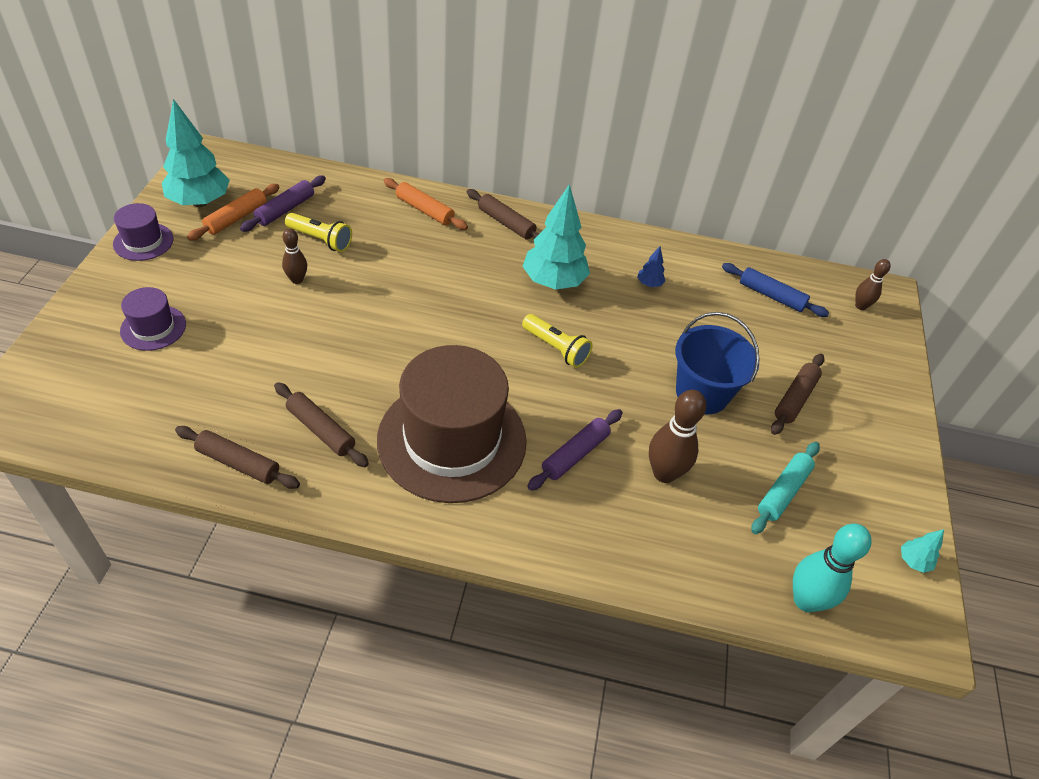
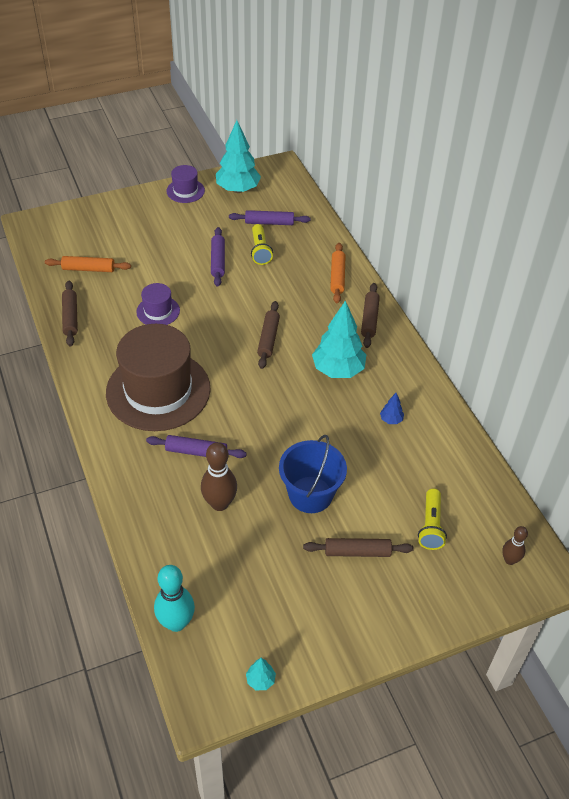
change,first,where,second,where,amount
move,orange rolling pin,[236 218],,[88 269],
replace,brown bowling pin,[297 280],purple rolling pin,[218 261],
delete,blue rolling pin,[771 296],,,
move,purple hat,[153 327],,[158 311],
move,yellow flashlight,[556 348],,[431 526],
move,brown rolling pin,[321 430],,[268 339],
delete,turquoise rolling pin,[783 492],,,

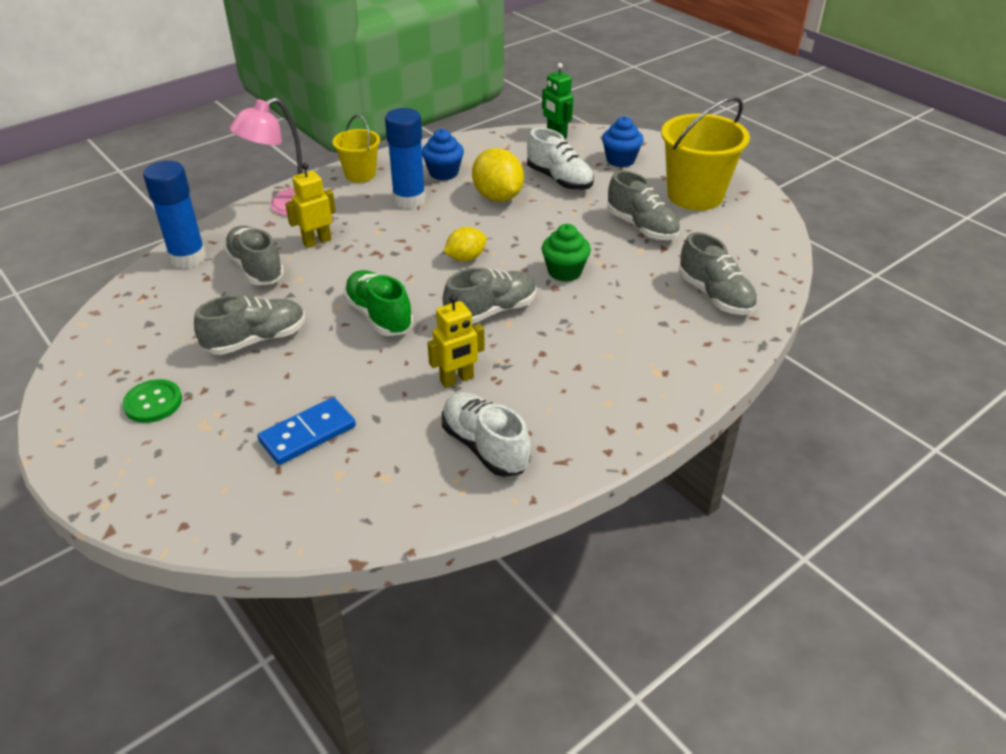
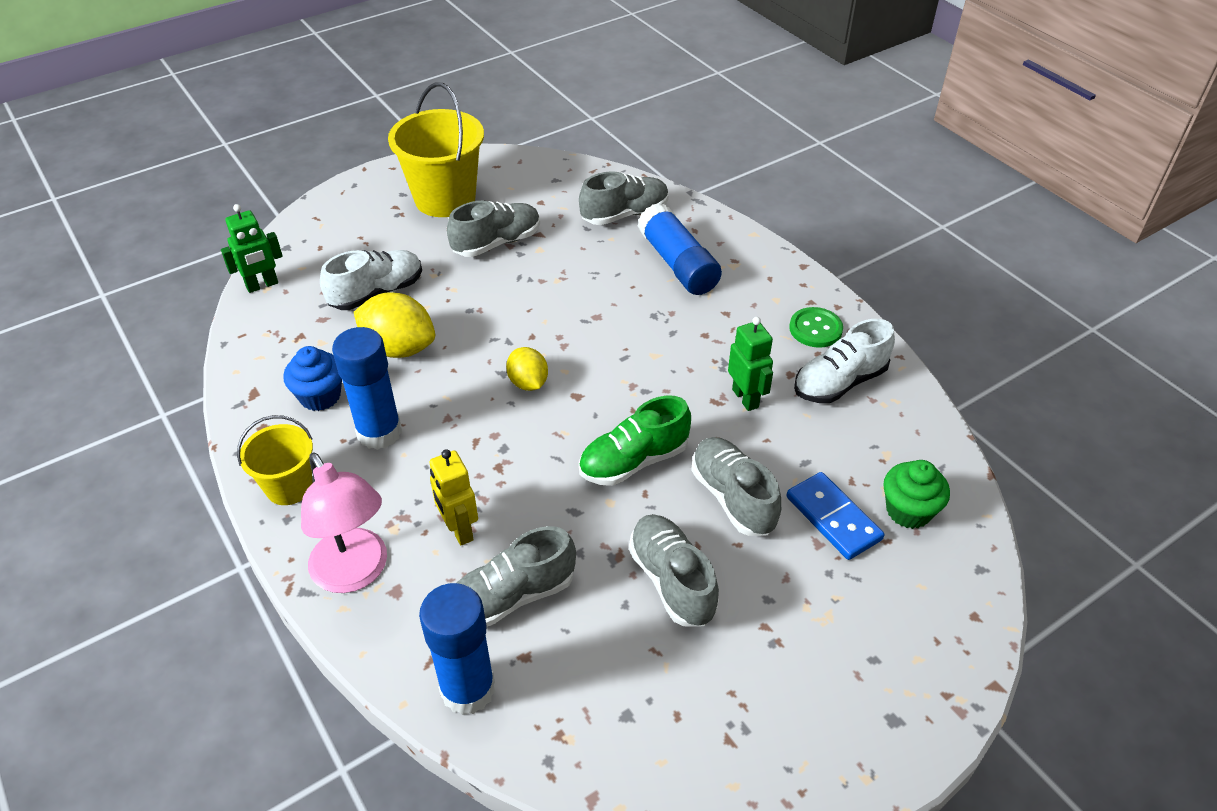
change,first,where,second,where,amount
delete,blue cupcake,[620 160],,,
rotate,yellow lemon,[497 197],,[399 348],45 degrees clockwise
move,green cupcake,[564 271],,[908 511],
move,grey shoe,[491 311],,[733 497],
recolor,yellow robot,[457 380],green robot,[745 398],
move,green button,[153 403],,[815 329],
insert,,,blue glue stick,[678 264],

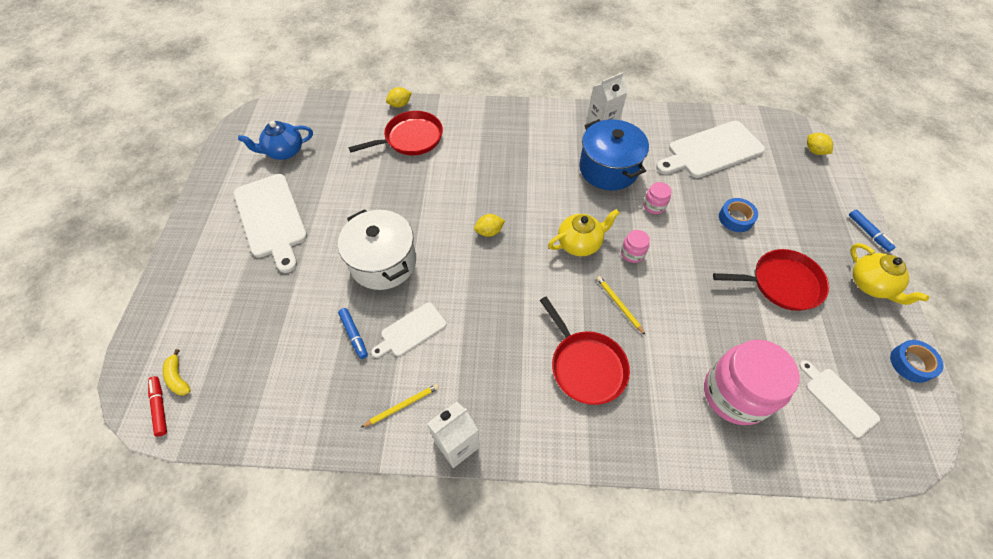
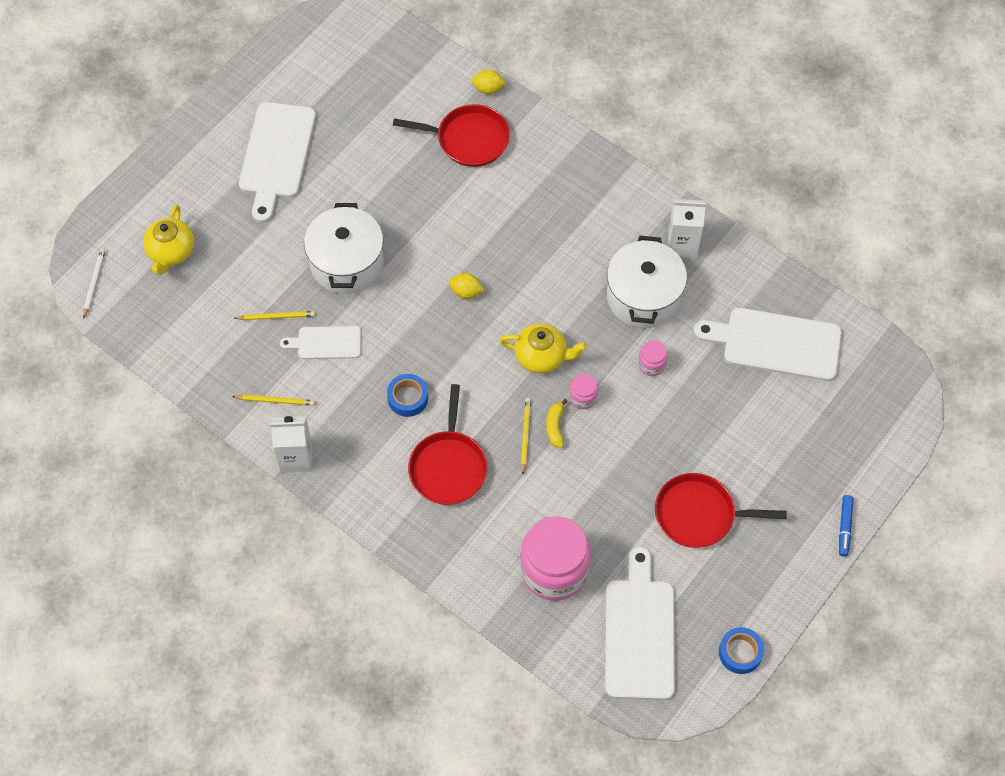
change,first,where,second,where,amount
recolor,blue pot,[608 169],white pot,[643 297],
delete,blue teapot,[284 151],,,
delete,yellow lemon,[814 151],,,
move,blue tape,[735 218],,[408 398],
move,yellow teapot,[871 285],,[171 252],
rotate,red pan,[782 283],,[699 514],150 degrees clockwise
replace,blue marker,[354 335],yellow pencil,[276 316],
move,yellow banana,[178 378],,[555 426],
resize,white cutting board,[838 399],,[639 633],x1.80
replace,red marker,[160 407],white pencil,[94 283],

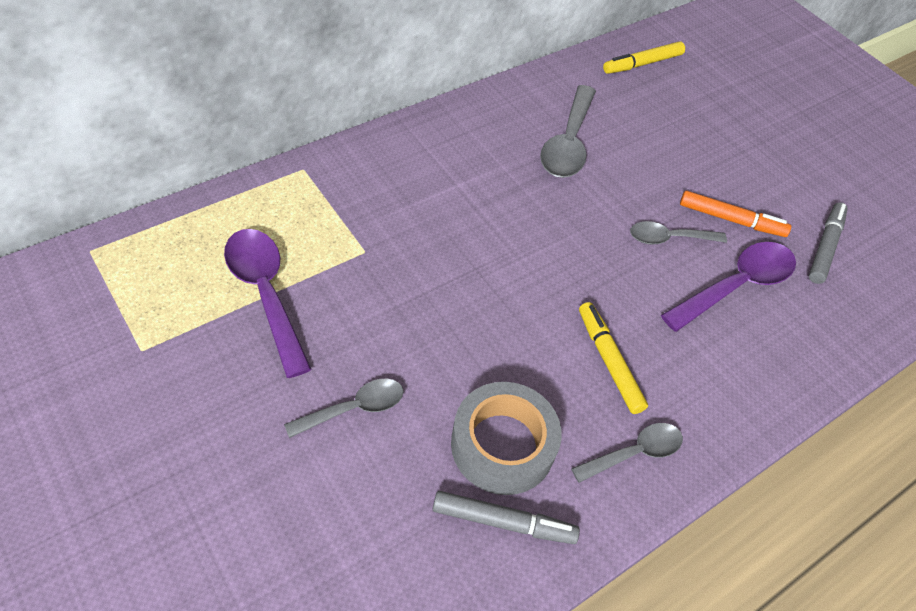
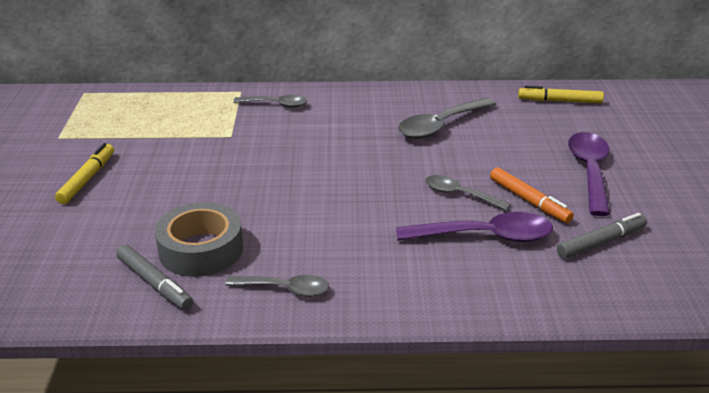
change,first,where,second,where,amount
move,purple spoon,[265 293],,[589 171],
move,yellow marker,[608 361],,[87 179],
move,grey spoon,[354 408],,[276 104],

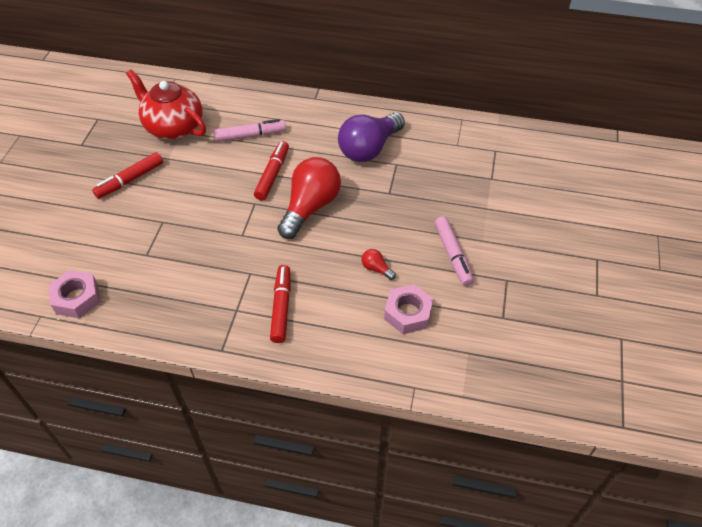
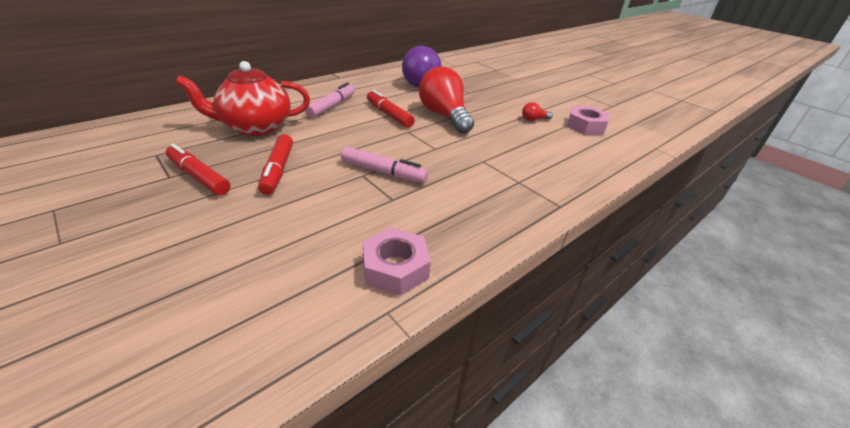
change,first,where,second,where,amount
move,pink marker,[452 255],,[383 172],
move,red marker,[281 307],,[199 177],

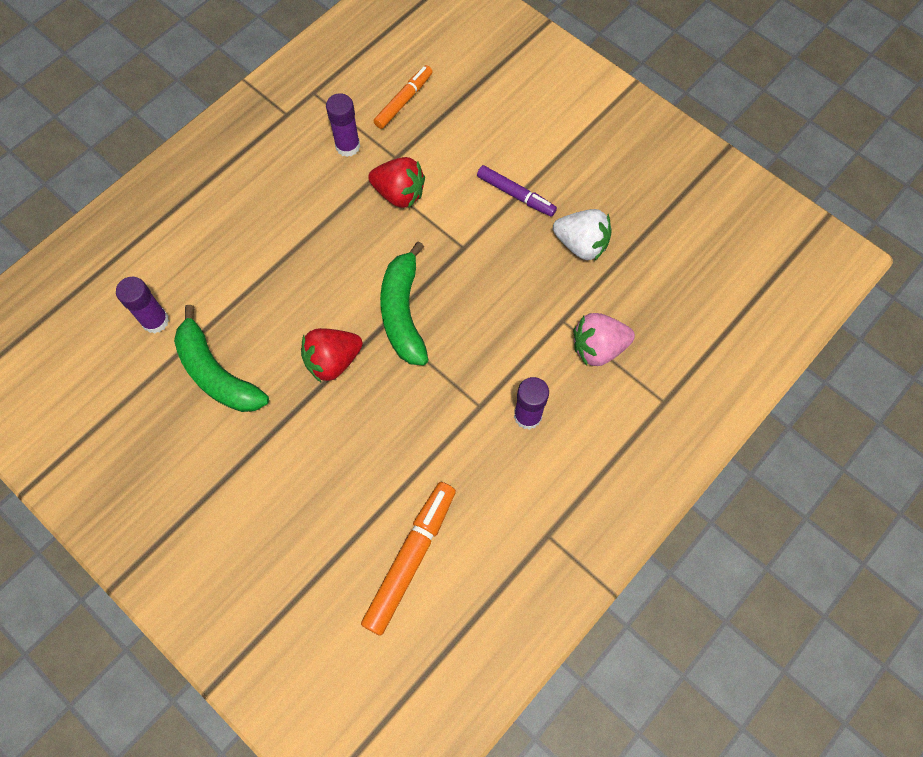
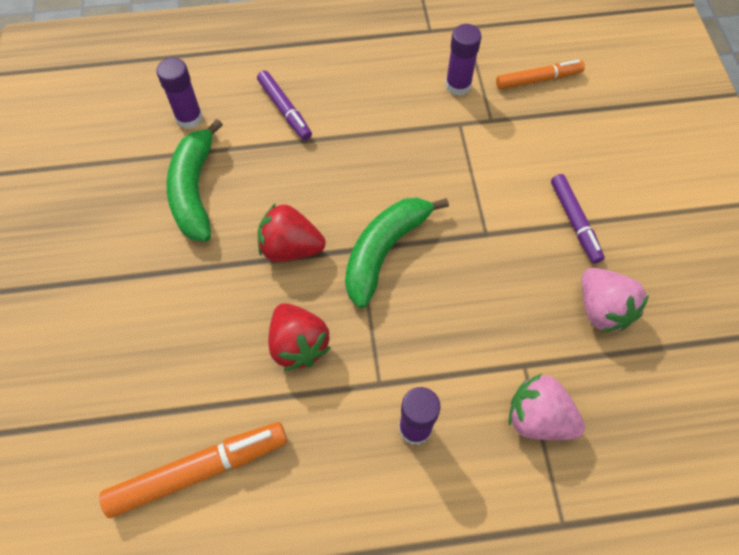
change,first,where,second,where,amount
move,red strawberry,[399 194],,[298 345],
recolor,white strawberry,[581 244],pink strawberry,[602 309],
insert,,,purple marker,[284 110],

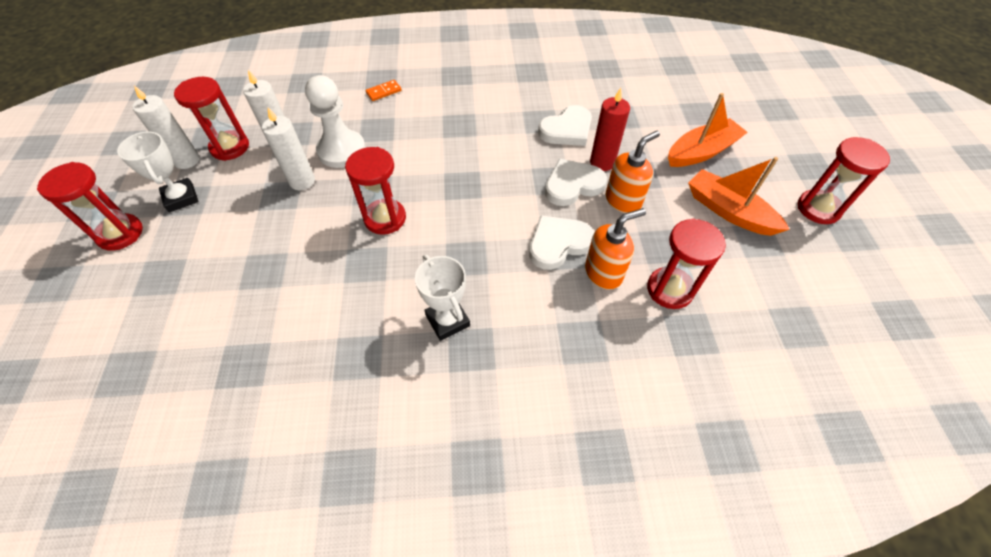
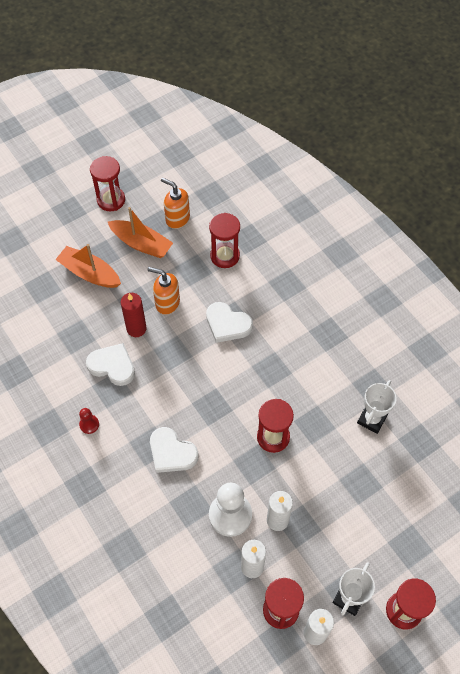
change,first,where,second,where,amount
delete,orange domino,[384 92],,,
rotate,orange boat,[728 211],,[141 244],75 degrees counterclockwise
move,white heart,[572 185],,[171 452],
move,orange soap dispenser,[604 273],,[177 218],
move,white trophy,[447 320],,[372 419],
insert,,,red pawn,[89 424],

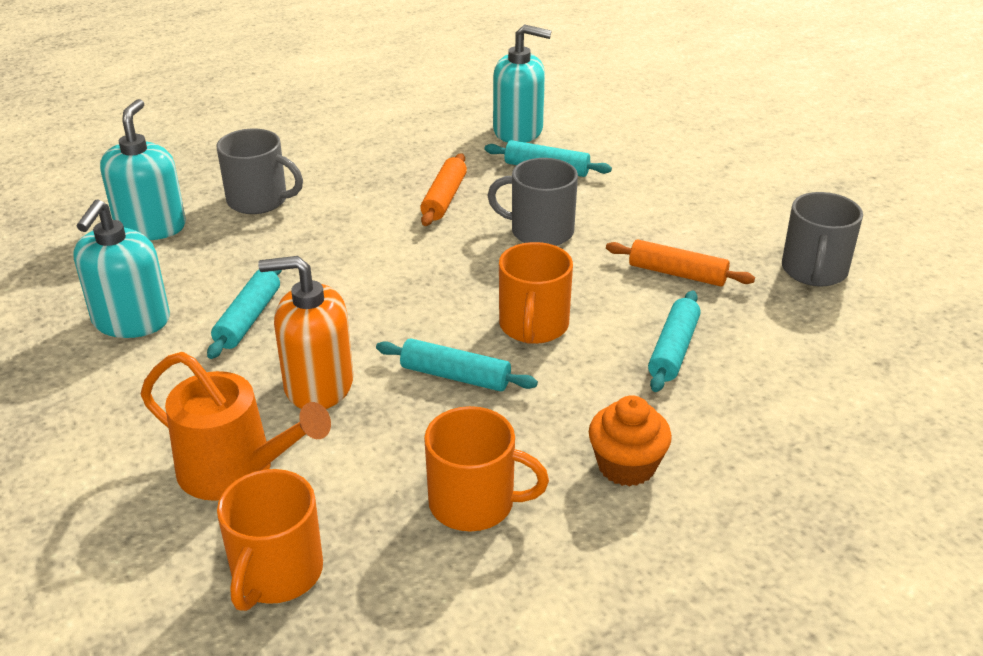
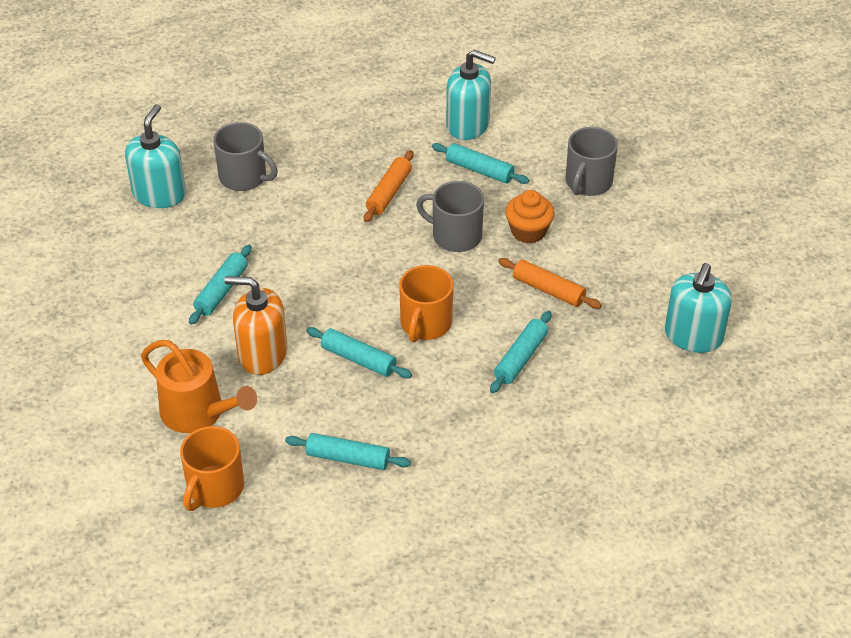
change,first,where,second,where,amount
move,grey mug,[814 271],,[588 182],
move,turquoise soap dispenser,[131 321],,[693 336],
move,orange cupcake,[626 466],,[528 231],
replace,orange mug,[474 503],turquoise rolling pin,[347 458],

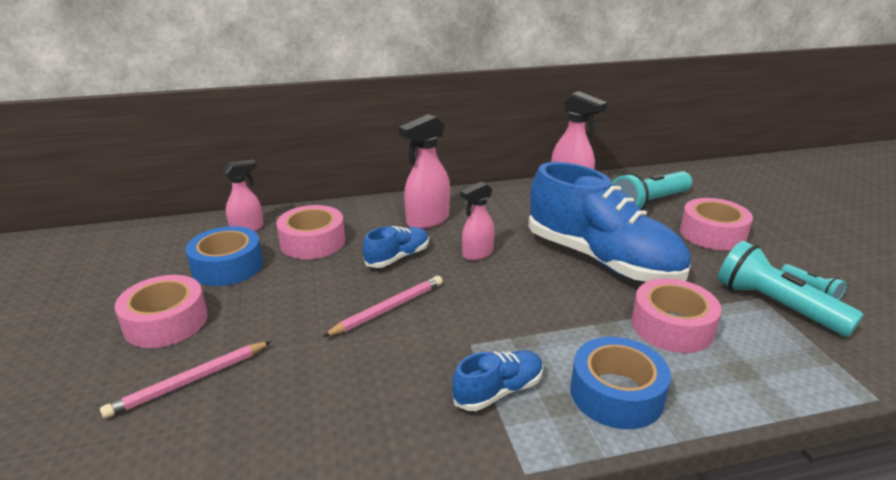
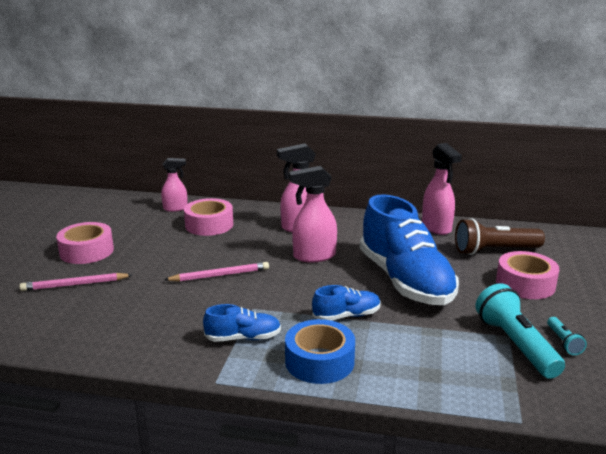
change,first,where,second,where,amount
recolor,turquoise flashlight,[649 204],brown flashlight,[494 251],
resize,pink spray bottle,[477 254],,[313 256],x1.53
delete,blue tape,[227 266],,,
move,blue shoe,[397 257],,[346 316],
delete,pink tape,[672 326],,,

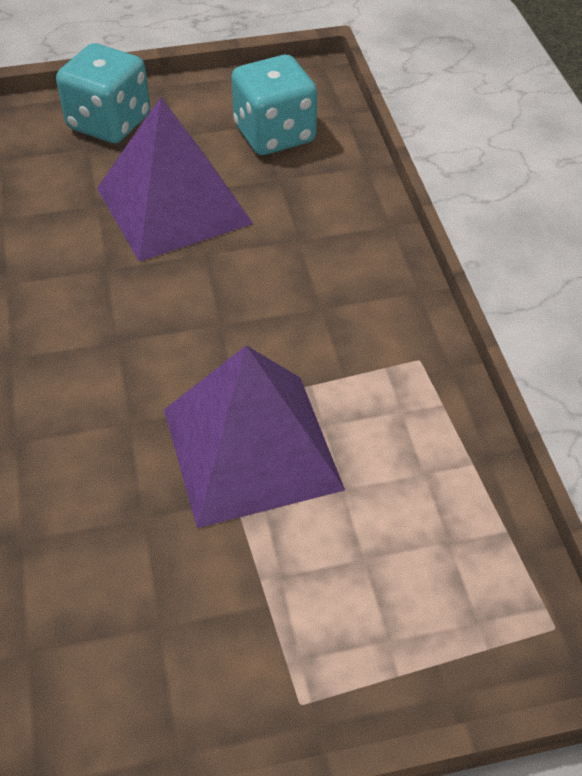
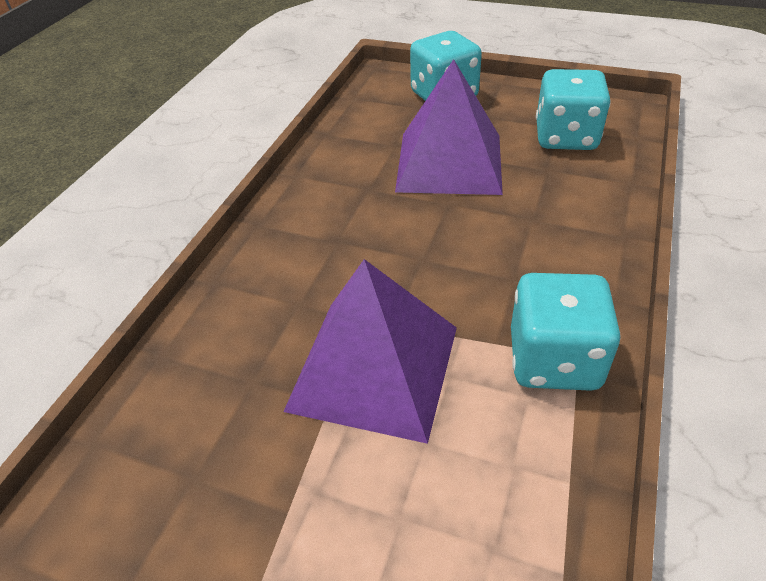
change,first,where,second,where,amount
insert,,,turquoise dice,[554 360],

